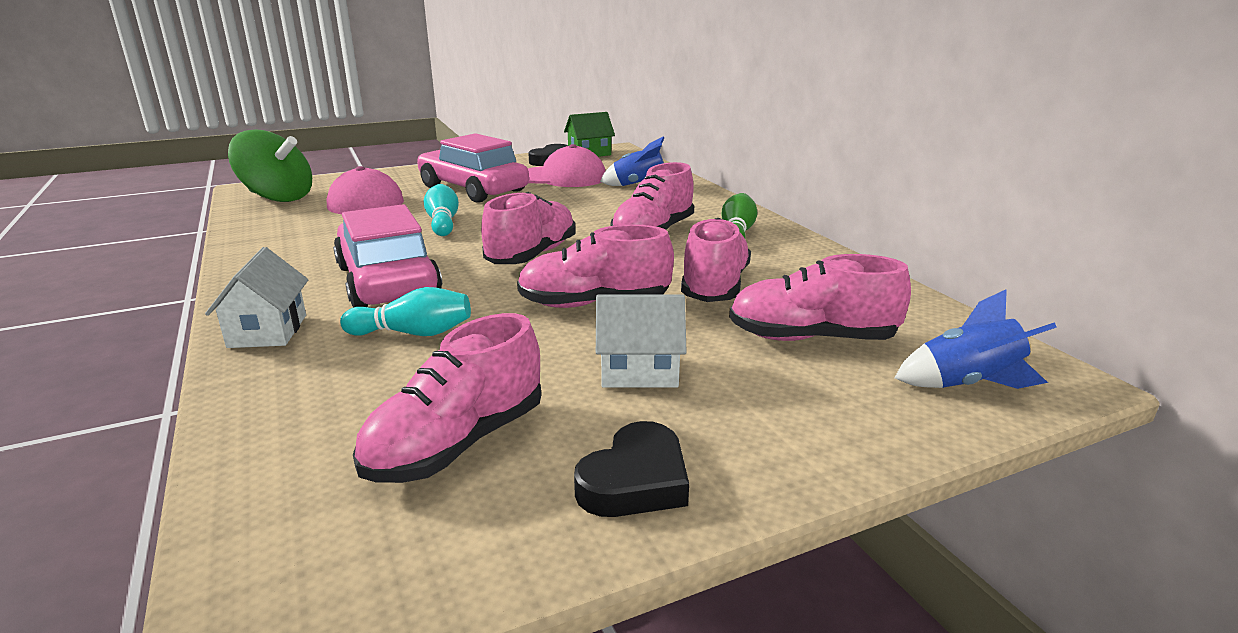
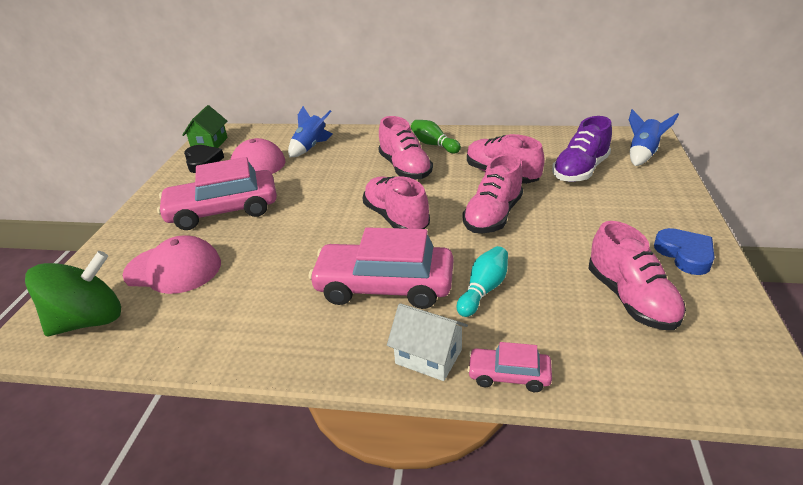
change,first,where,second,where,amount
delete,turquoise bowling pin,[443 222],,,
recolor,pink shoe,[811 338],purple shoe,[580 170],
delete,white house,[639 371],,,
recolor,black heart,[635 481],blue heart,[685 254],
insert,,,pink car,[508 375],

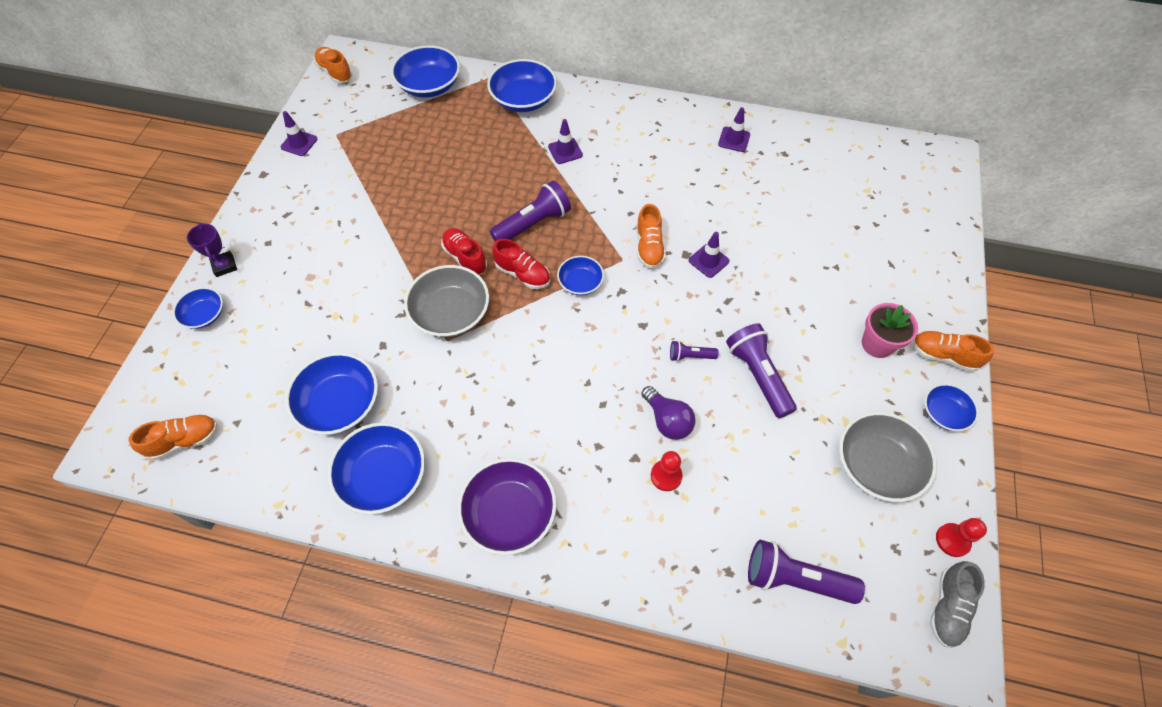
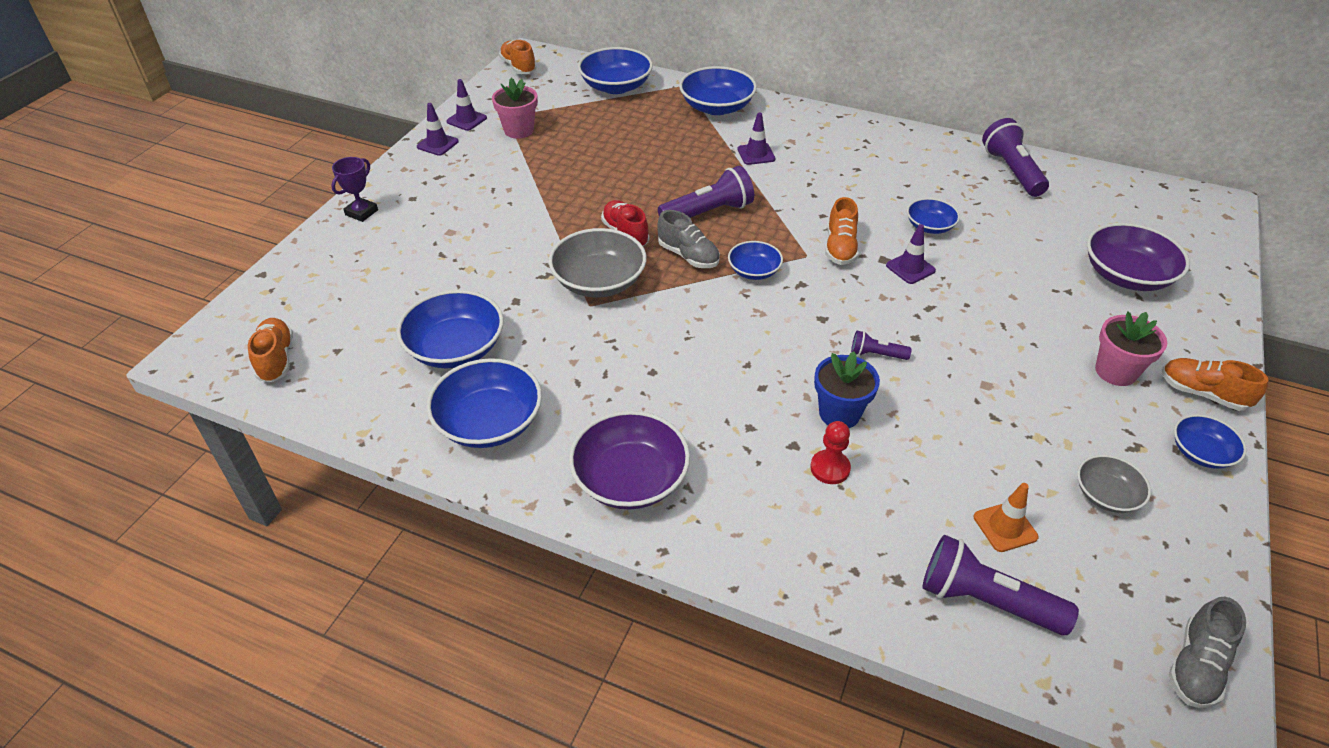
change,first,where,second,where,amount
move,purple traffic cone,[734 139],,[437 144],
rotate,purple trophy,[224 266],,[361 212],45 degrees clockwise
recolor,red shoe,[523 274],grey shoe,[688 256],
move,blue bowl,[204 315],,[929 226],
move,purple flashlight,[758 375],,[1011 171],
replace,purple light bulb,[667 420],blue flower pot,[839 413],
resize,grey bowl,[876 465],,[1106 495],x0.58
rotate,orange shoe,[184 440],,[276 359],90 degrees counterclockwise
delete,red pawn,[952 540],,,
insert,,,pink flower pot,[519 130],
insert,,,purple bowl,[1126 275],
insert,,,orange traffic cone,[1005 527],

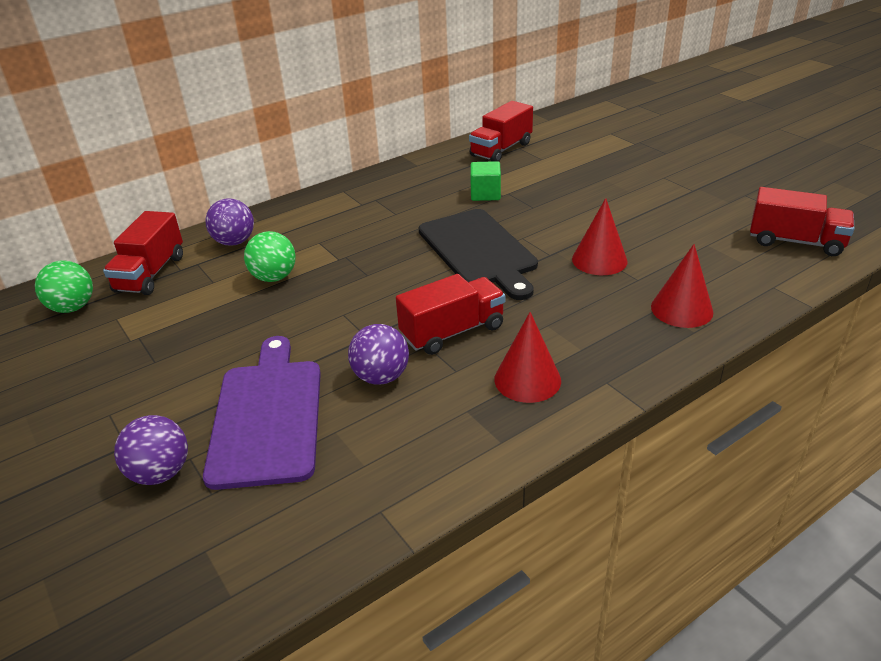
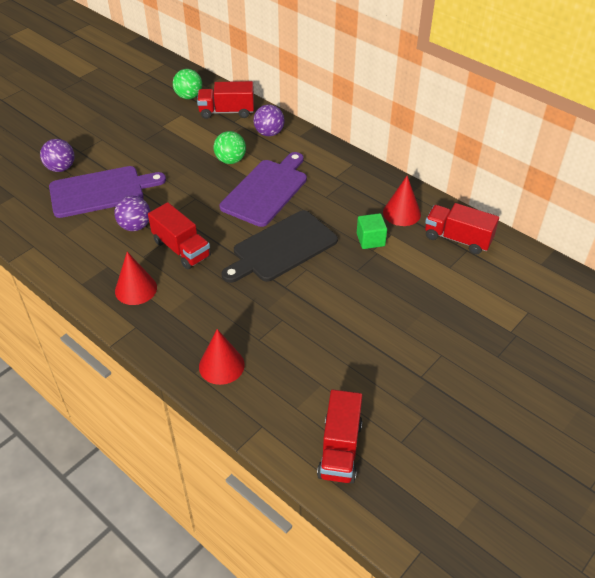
change,first,where,second,where,amount
move,red cone,[599 260],,[401 213],
insert,,,purple cutting board,[266 190],

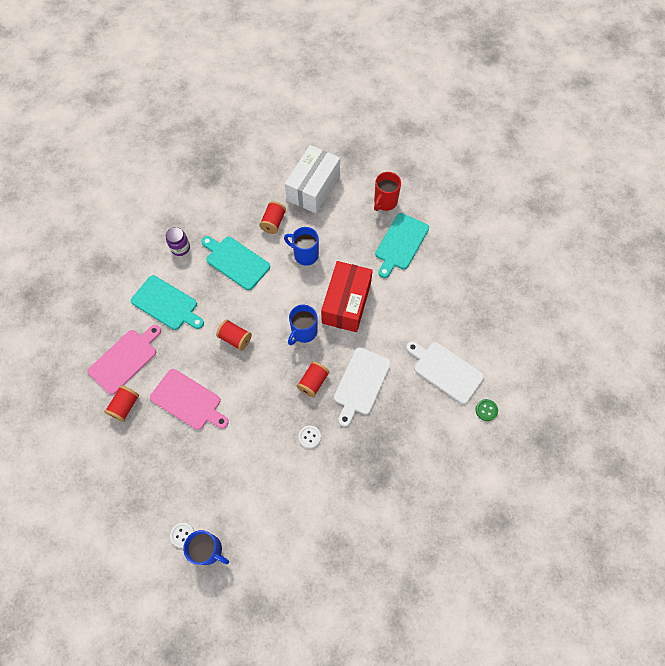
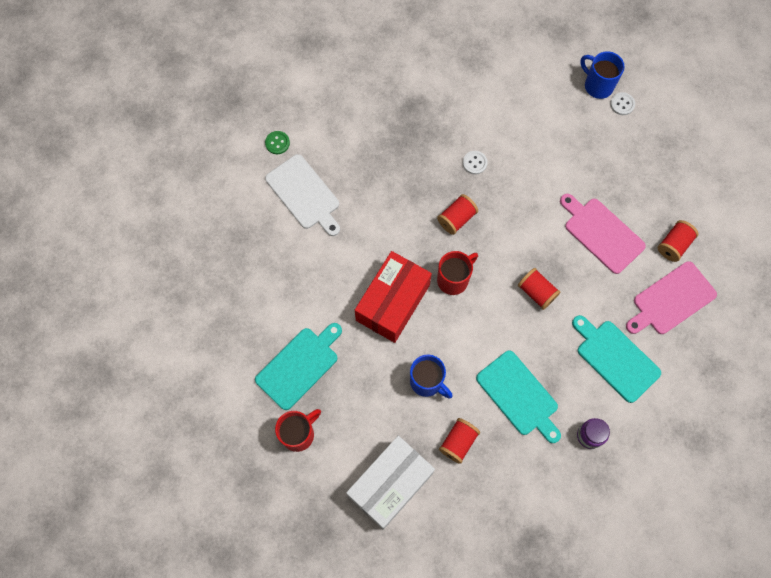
change,first,where,second,where,amount
recolor,blue mug,[303 332],red mug,[453 279],
delete,white cutting board,[361 383],,,

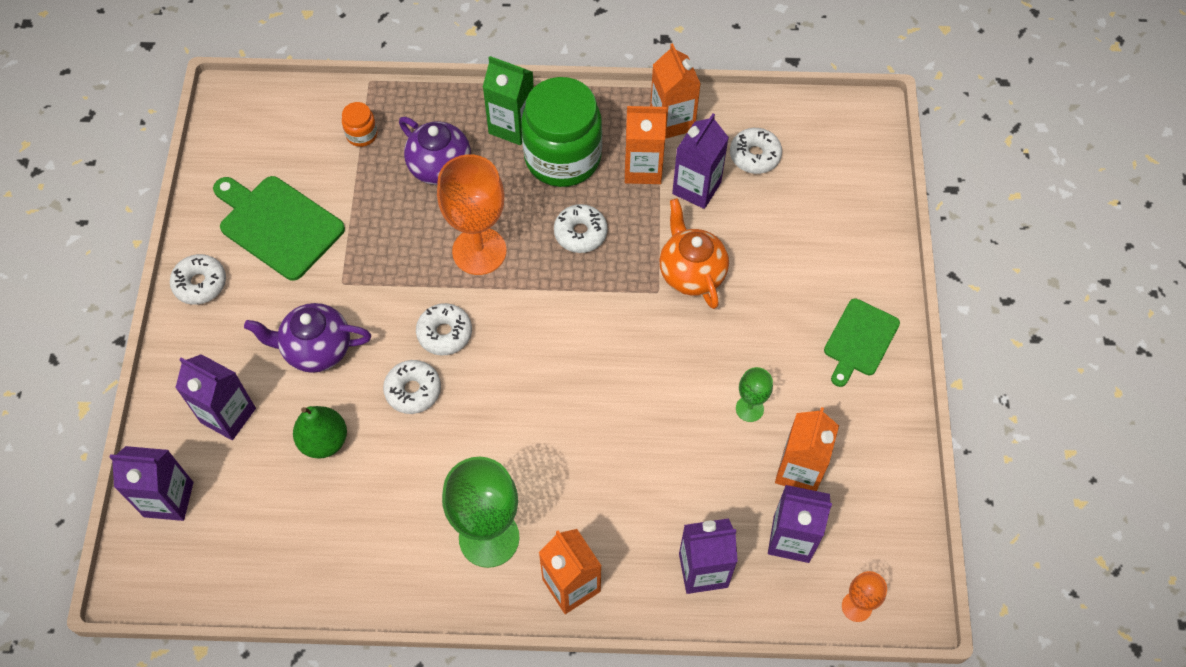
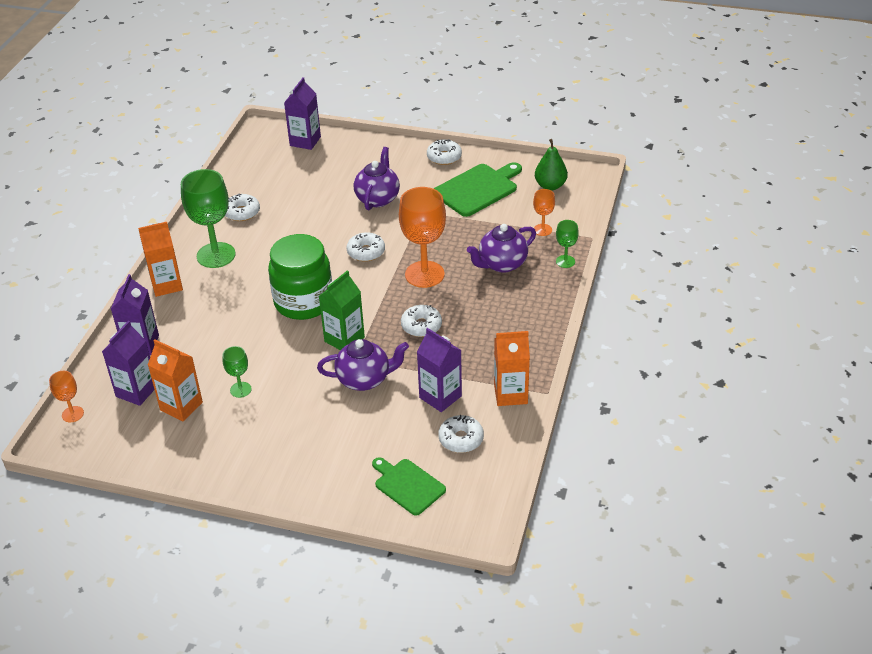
change,first,where,second,where,amount
move,green carton,[512 126],,[344 339],
move,green jar,[562 158],,[303 302],
replace,orange jar,[362 135],orange goblet,[542 230],
delete,orange carton,[643 169],,,
recolor,orange teapot,[691 273],purple teapot,[364 379],
move,green cutting board,[860 340],,[407 485],
delete,purple carton,[228 415],,,
move,white donut,[413 390],,[242 212],
move,green pear,[324 441],,[550 186],
insert,,,green goblet,[565 261],

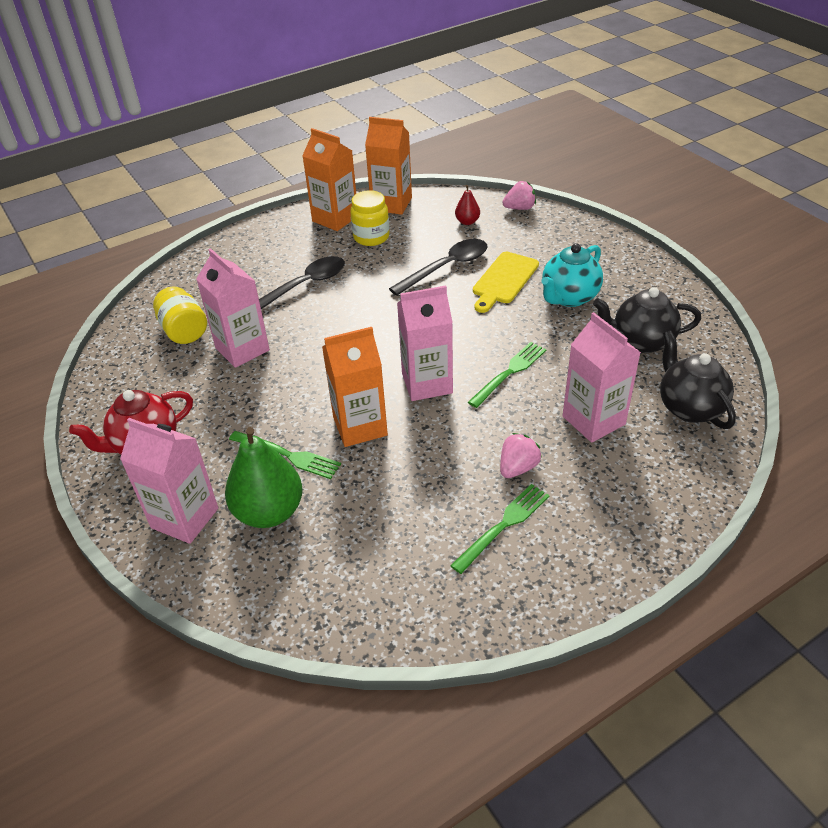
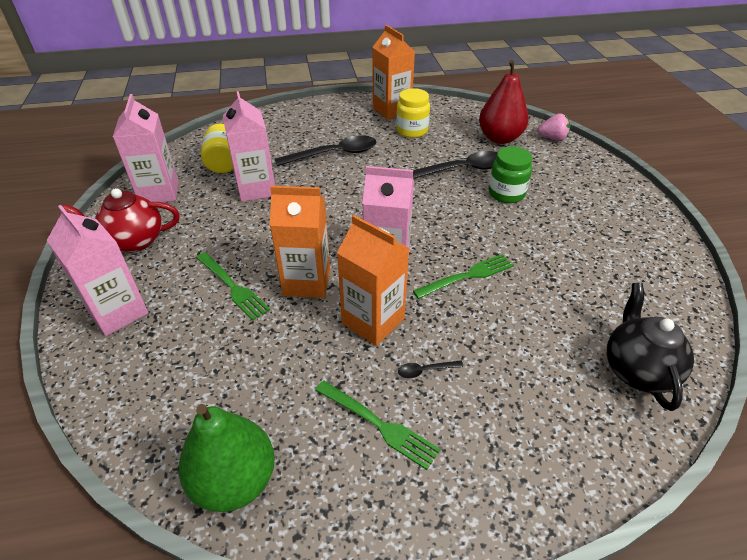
change,first,where,second,where,amount
move,orange carton,[391 204],,[373 321],
resize,red pear,[467 222],,[499 138],x2.08
delete,turquoise teapot,[569 297],,,
replace,yellow cutting board,[504 280],green jar,[506 193],
delete,black teapot,[641 341],,,
move,pink carton,[593 420],,[159 192],
move,green pear,[269 512],,[234 480],
replace,pink strawberry,[518 468],black spoon,[425 370],
rotate,green fork,[503 525],,[379 425],60 degrees clockwise

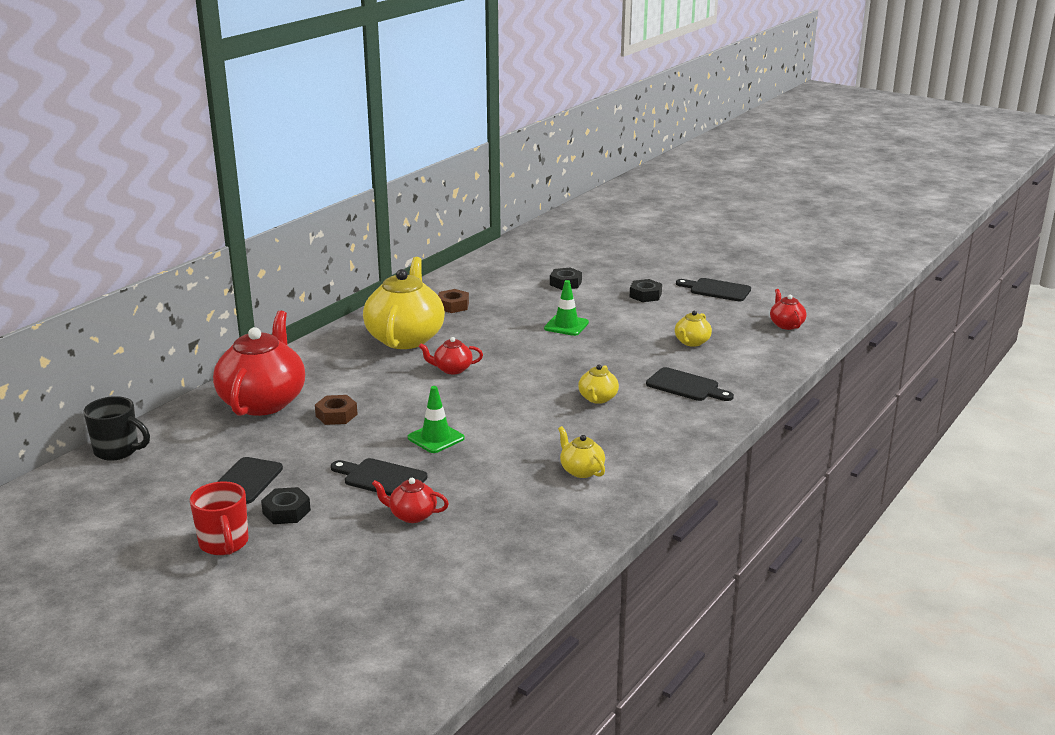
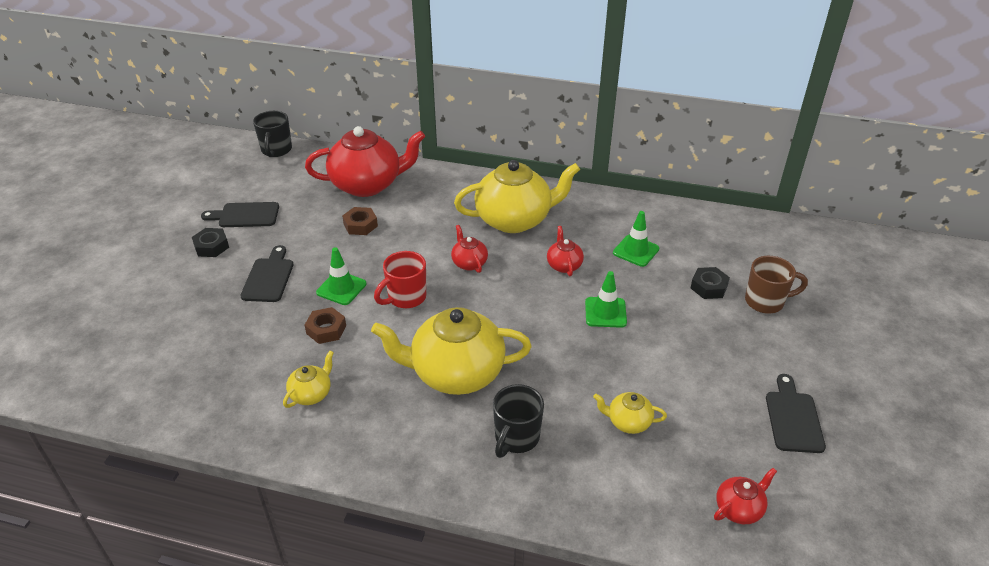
change,first,where,second,where,amount
delete,black nut,[645 295],,,
move,brown nut,[453 306],,[326 329],
resize,yellow teapot,[597 398],,[456 373],x2.20
replace,black cutting board,[686 386],black mug,[516 438],
move,red teapot,[412 515],,[564 265],
move,red mug,[224 544],,[405 298],
insert,,,green traffic cone,[635 251],
insert,,,brown mug,[765 302],

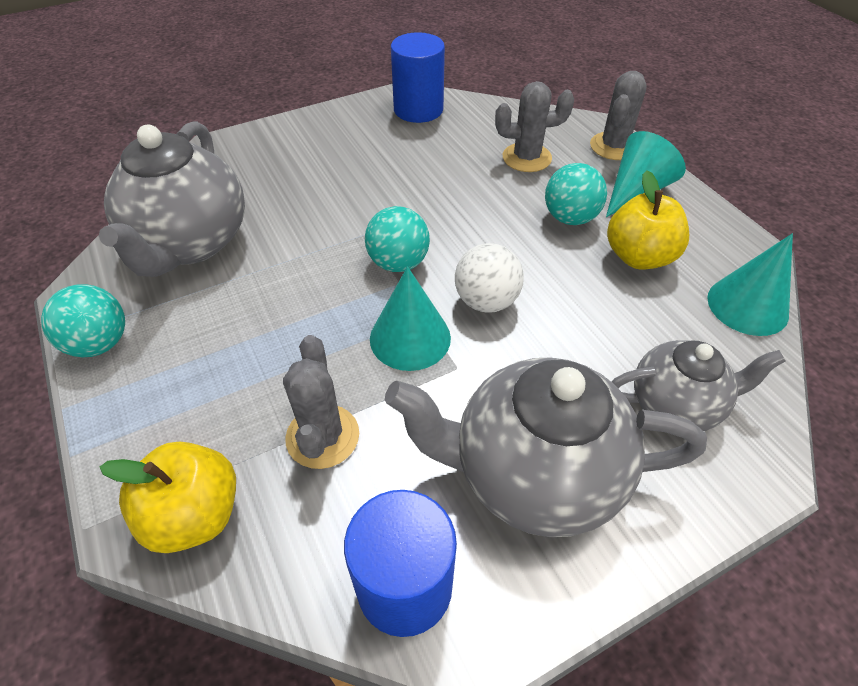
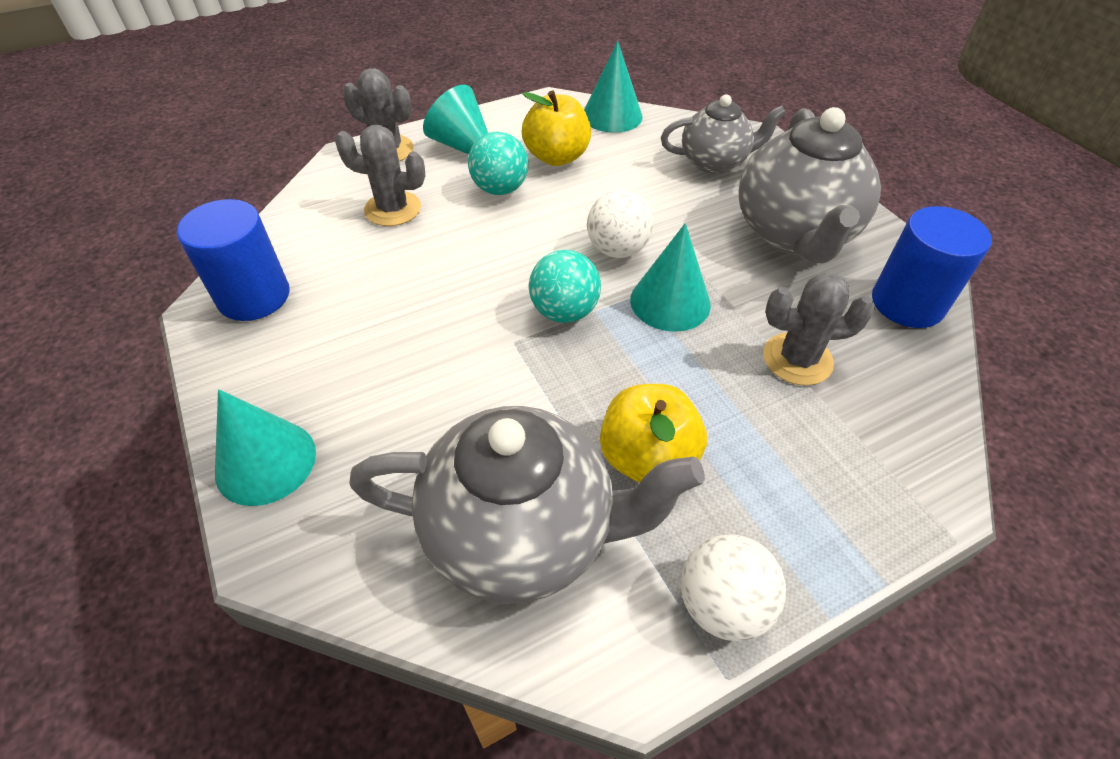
change,first,where,second,where,amount
rotate,grey cactus,[526 158],,[393 209],75 degrees counterclockwise
recolor,turquoise ball,[100 343],white ball,[722 604],
rotate,grey teapot,[675 405],,[714 162],90 degrees clockwise
move,yellow apple,[195 514],,[647 458],
insert,,,turquoise cone,[265 462],

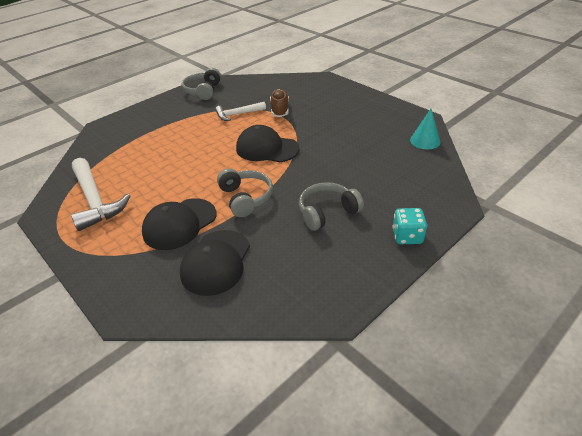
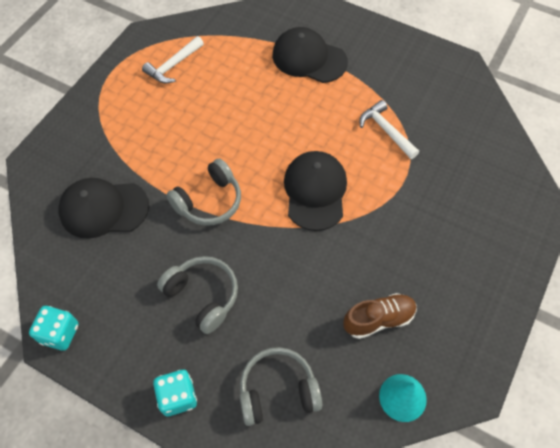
change,first,where,second,where,amount
move,grey headphones,[203 91],,[278 390],
move,brown shoe,[280 110],,[378 319],
resize,white hammer,[95 200],,[173 65],x0.59
move,black cap,[179 224],,[309 58],
insert,,,turquoise dice,[60 333],

